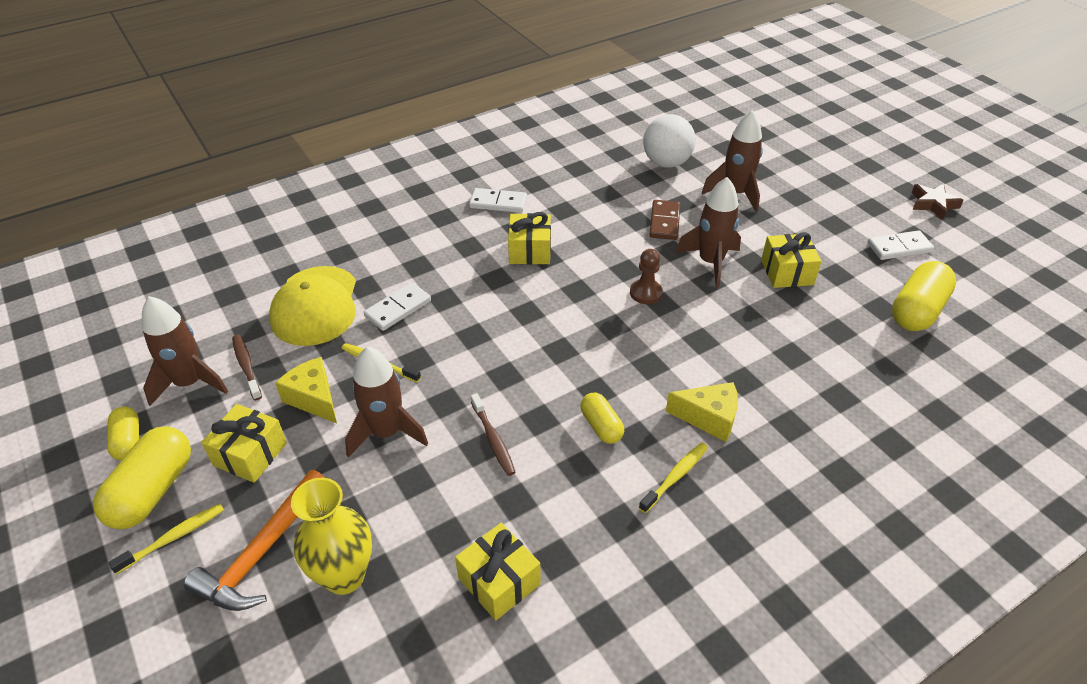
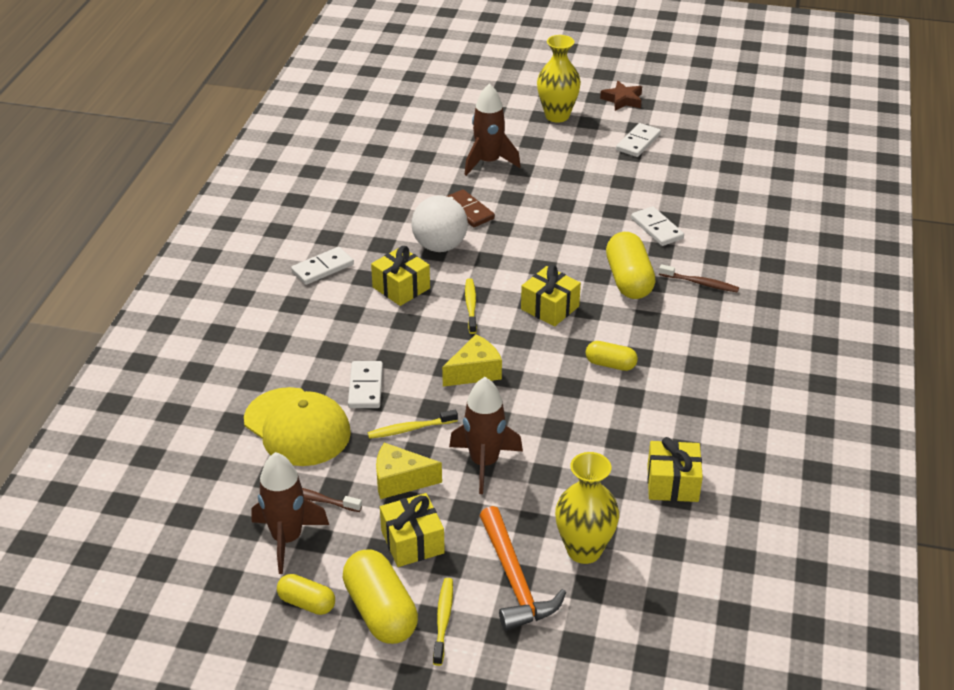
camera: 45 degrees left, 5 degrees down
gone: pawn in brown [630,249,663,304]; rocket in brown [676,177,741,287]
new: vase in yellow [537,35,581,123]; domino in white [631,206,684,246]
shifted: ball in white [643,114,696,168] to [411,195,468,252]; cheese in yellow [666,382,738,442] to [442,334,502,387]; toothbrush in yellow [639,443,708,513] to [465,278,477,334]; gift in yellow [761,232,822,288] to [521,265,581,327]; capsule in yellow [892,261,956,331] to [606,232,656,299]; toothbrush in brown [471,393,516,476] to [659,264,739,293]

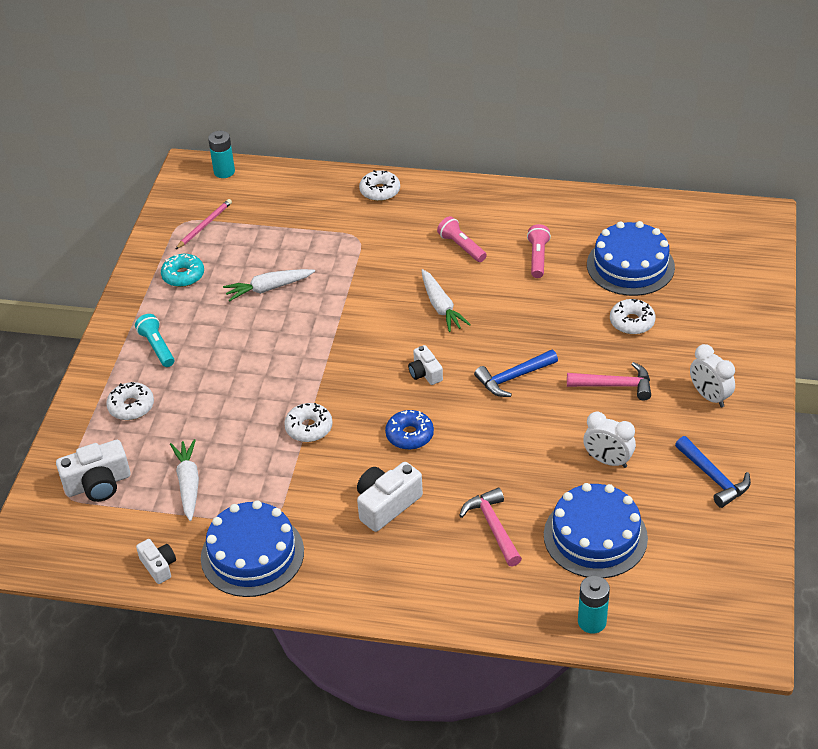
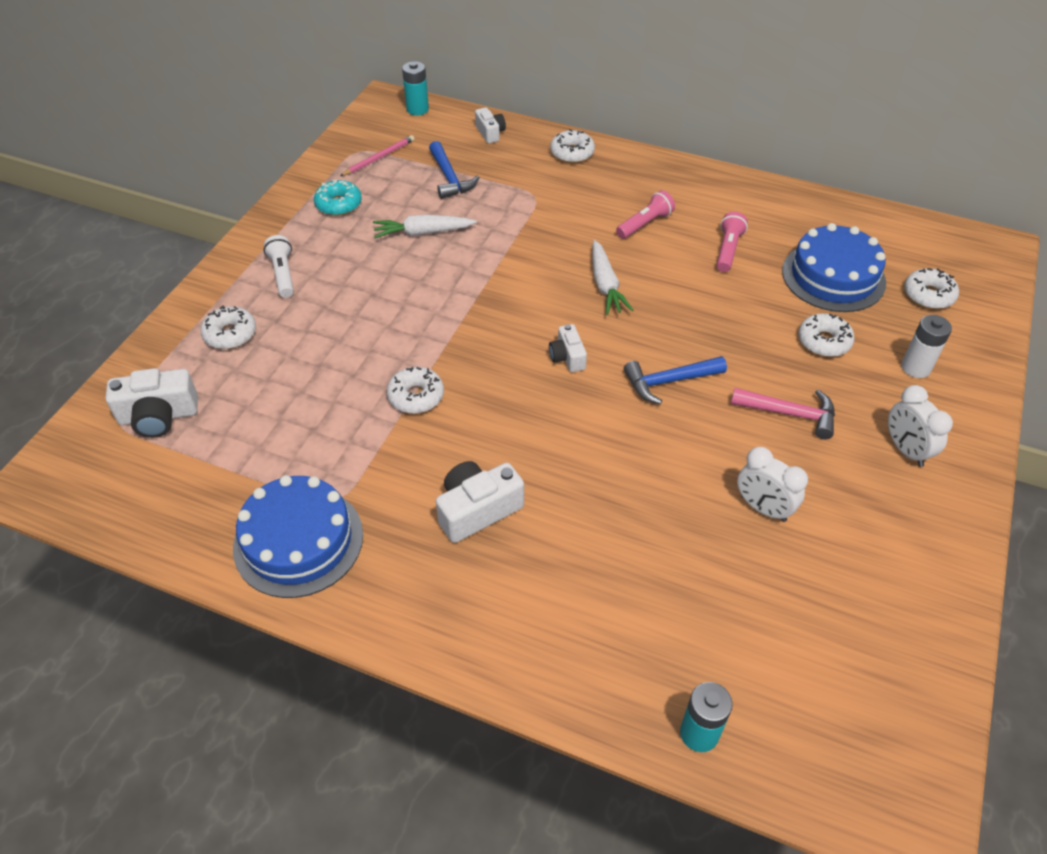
camera: 10 degrees right, 5 degrees up
gone: carrot in white [170,439,199,521]; donut in blue [385,410,434,450]; hammer in pink [459,488,522,567]; cake in blue [544,483,648,578]
new: battery in white [901,315,952,378]; donut in white [904,268,959,309]
shifted: hammer in blue [675,436,751,508] to [429,141,480,199]; camera in white [136,539,176,584] to [475,107,506,143]
repainted: flashlight in turquoise [135,314,174,367] to flashlight in white [264,235,294,298]
rotated: flashlight in pink [437,216,487,262] = [616,190,675,239] 75 degrees clockwise

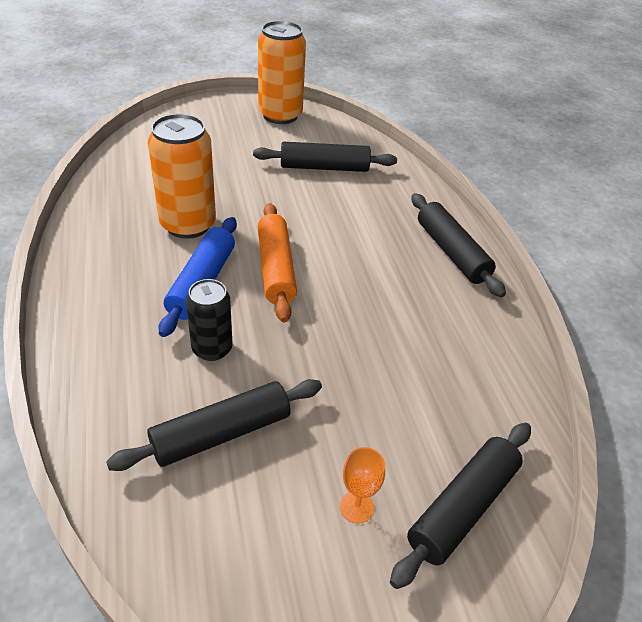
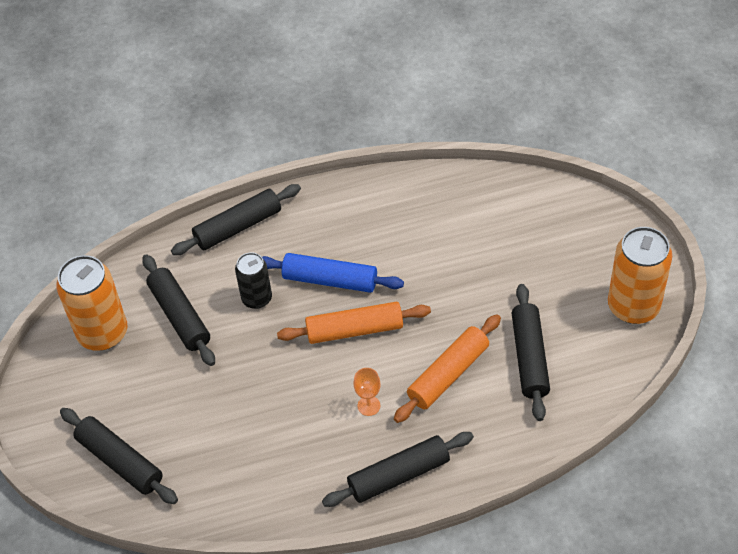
camera: 95 degrees right, 10 degrees up
new: rolling pin in black [171,184,301,255]; rolling pin in orange [394,314,501,423]
shifted: can in orange [148,114,216,239] to [56,255,128,351]; goblet in orange [340,447,385,523] to [354,368,380,416]

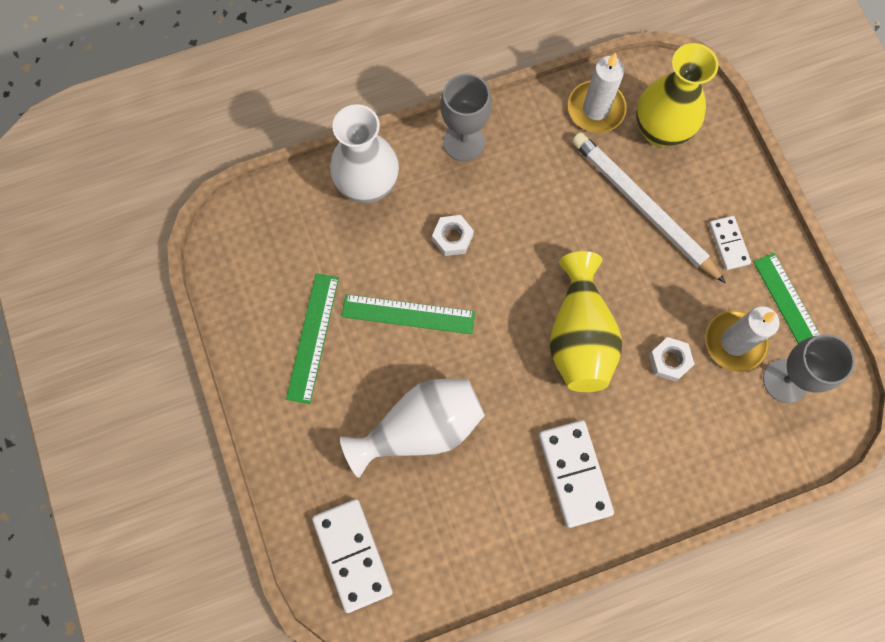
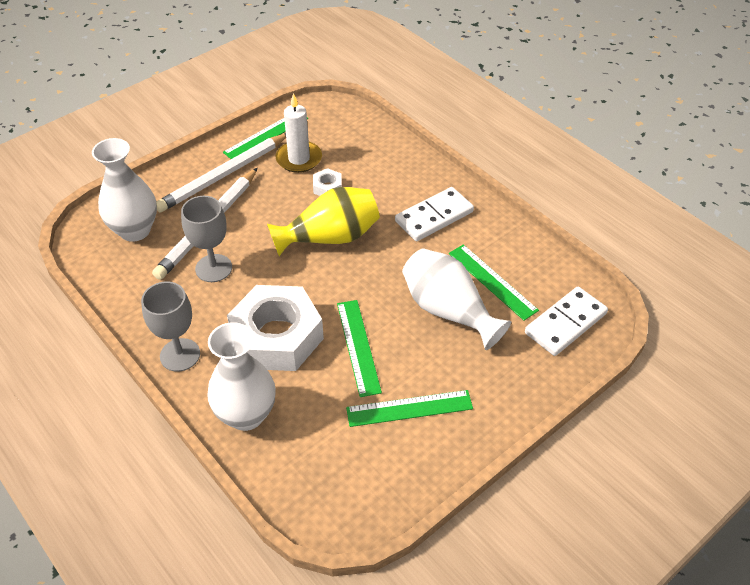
camera: 110 degrees left, 25 degrees down
gone: candle in white [568,53,627,133]
new: ruler in green [449,244,539,321]
shifted: goblet in grey [763,334,855,403] to [181,196,232,282]
swapped: domino in white [709,216,751,270] to pencil in white [156,134,286,213]
repainted: vase in yellow [636,43,719,147] to vase in white [92,138,157,242]
scaled: nut in white [432,215,474,256] = [227,285,324,371] x2.46

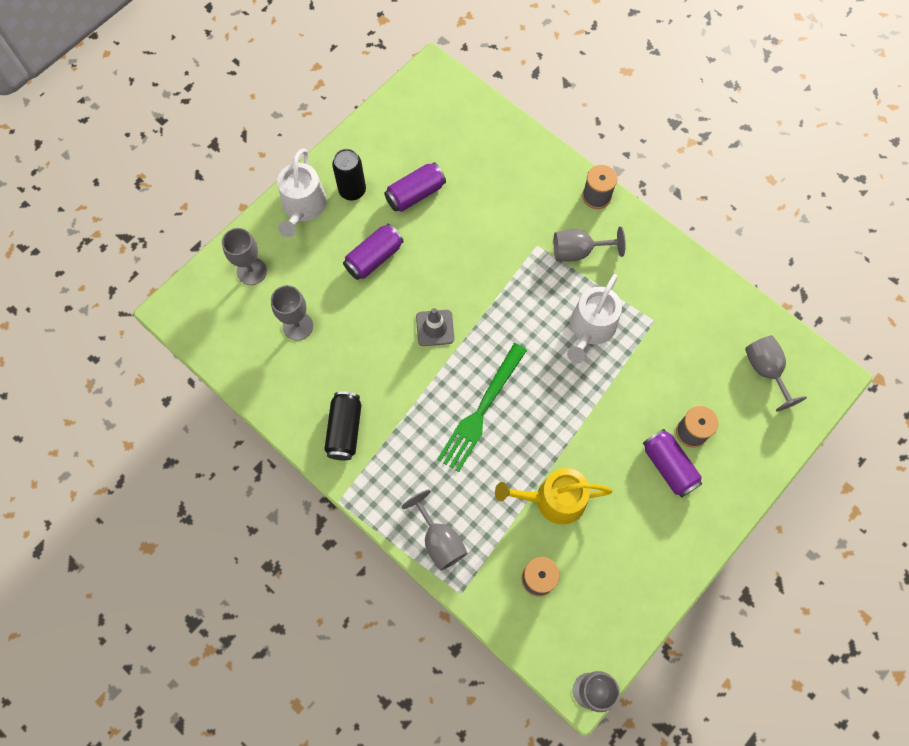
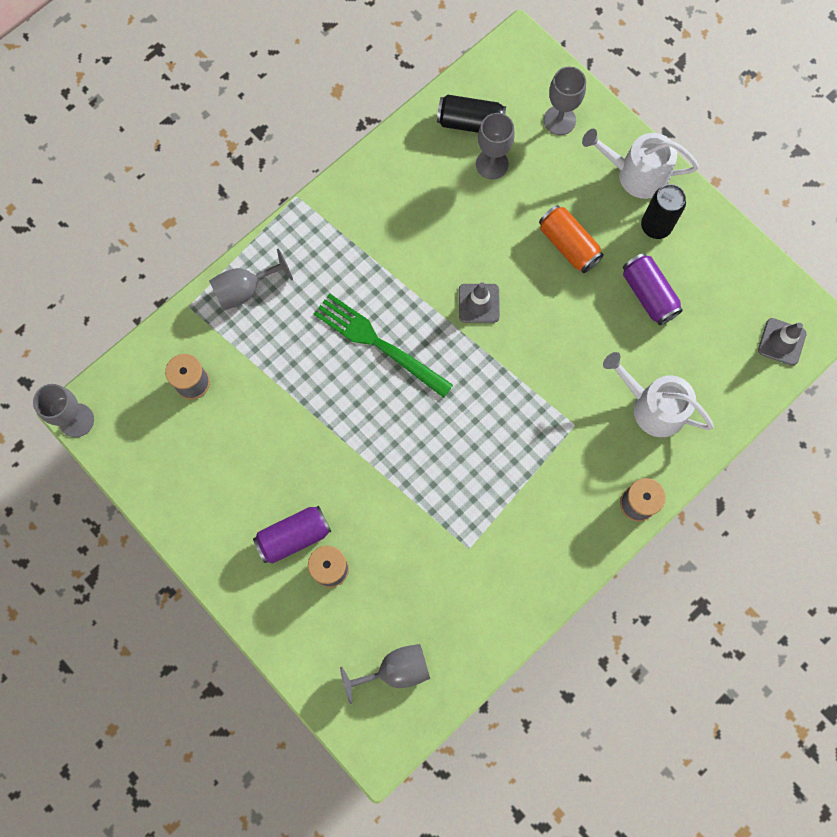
camera: 95 degrees right, 5 degrees up
gone: watering can in yellow [495,468,613,524]; goblet in grey [554,227,626,262]
new: traffic cone in grey [758,318,807,366]
shifted: can in black [324,391,361,460] to [437,94,506,133]; watering can in white [567,274,622,363] to [603,352,714,437]
repainted: can in purple [343,224,404,280] to can in orange [539,205,604,273]

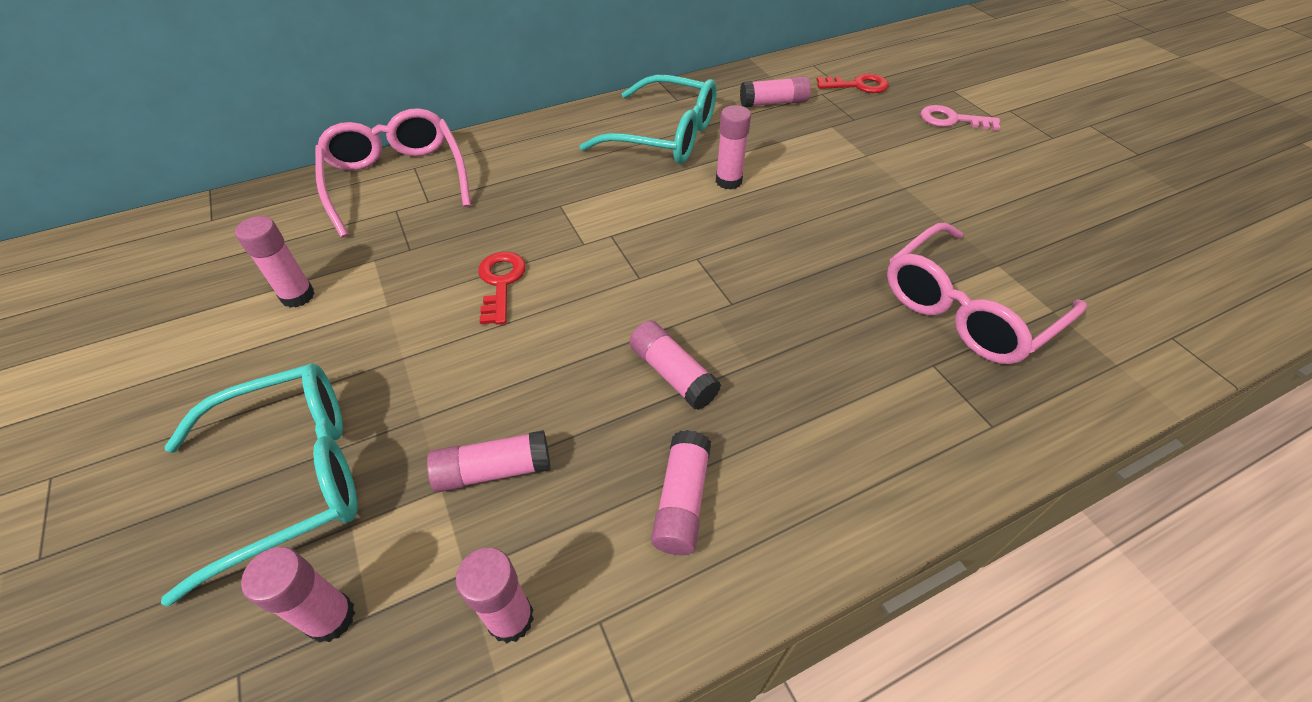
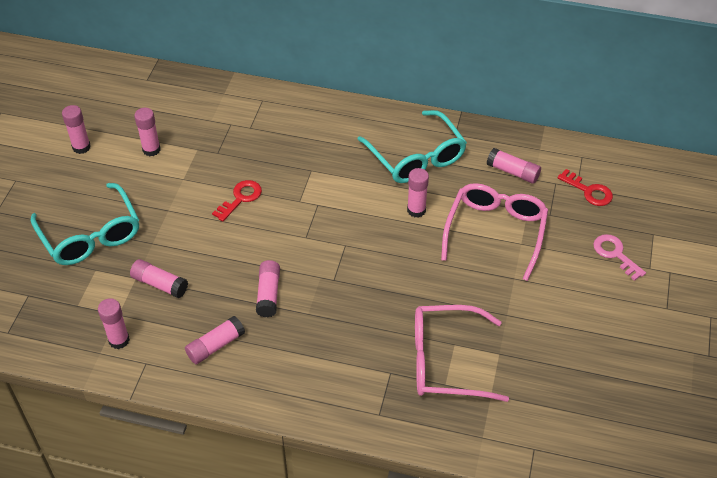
camera: 40 degrees right, 0 degrees up
shifted: glue stick in pink [241,547,355,642] to [62,105,91,154]; glasses in pink [315,108,471,238] to [441,183,548,281]
rotated: glasses in turquoise [161,363,358,607] = [31,183,139,265] 45 degrees clockwise

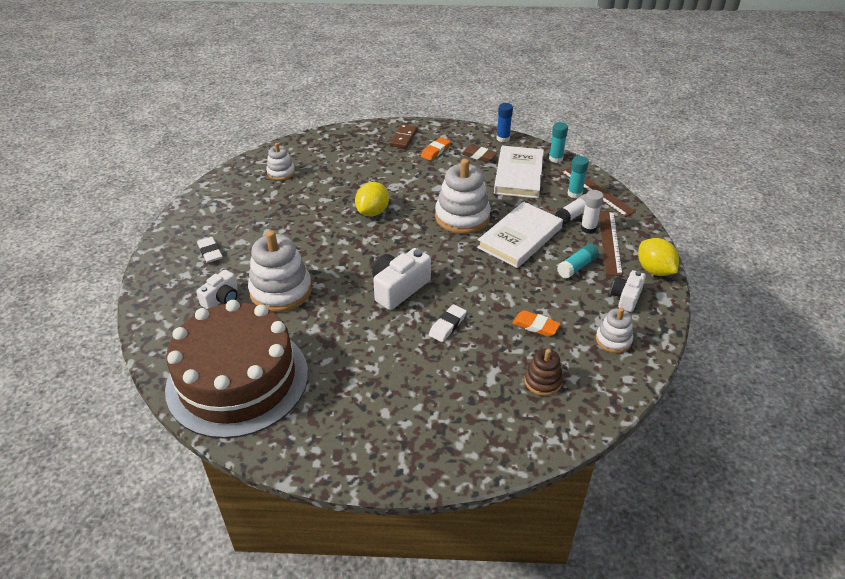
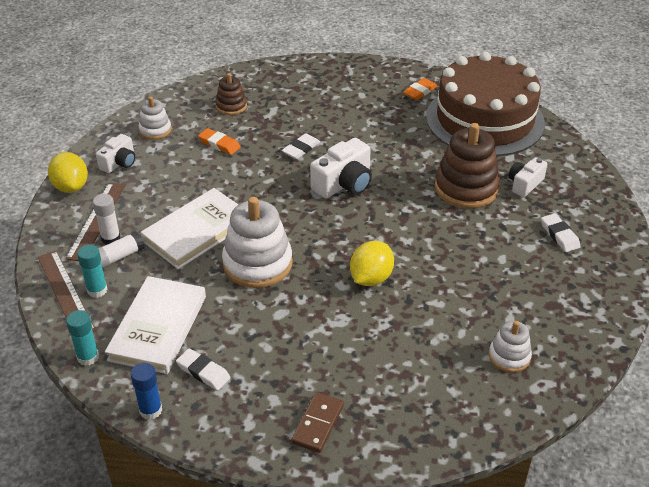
camera: 175 degrees left, 0 degrees up
gone: glue stick in turquoise [557,244,599,278]
shifted: eraser in orange [421,137,451,161] to [403,78,437,100]
repainted: eraser in brown [461,145,497,162] to eraser in white [176,348,231,390]; stacking toy in white [248,230,312,312] to stacking toy in brown [435,123,500,209]

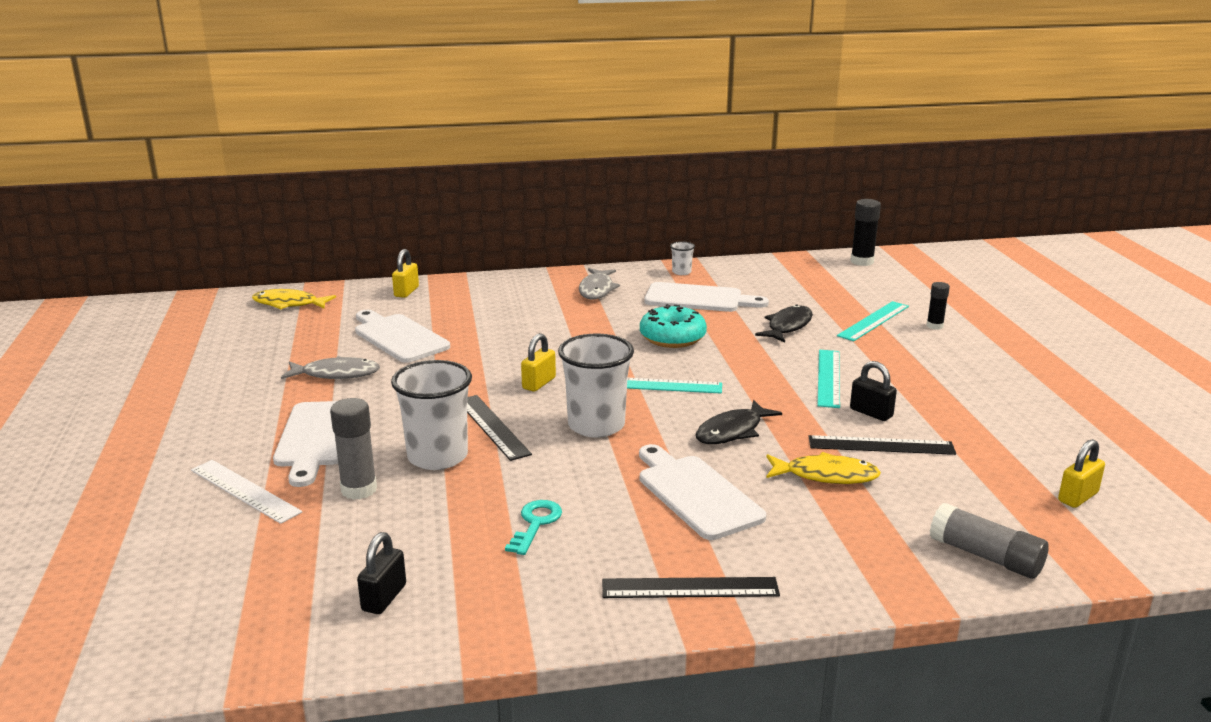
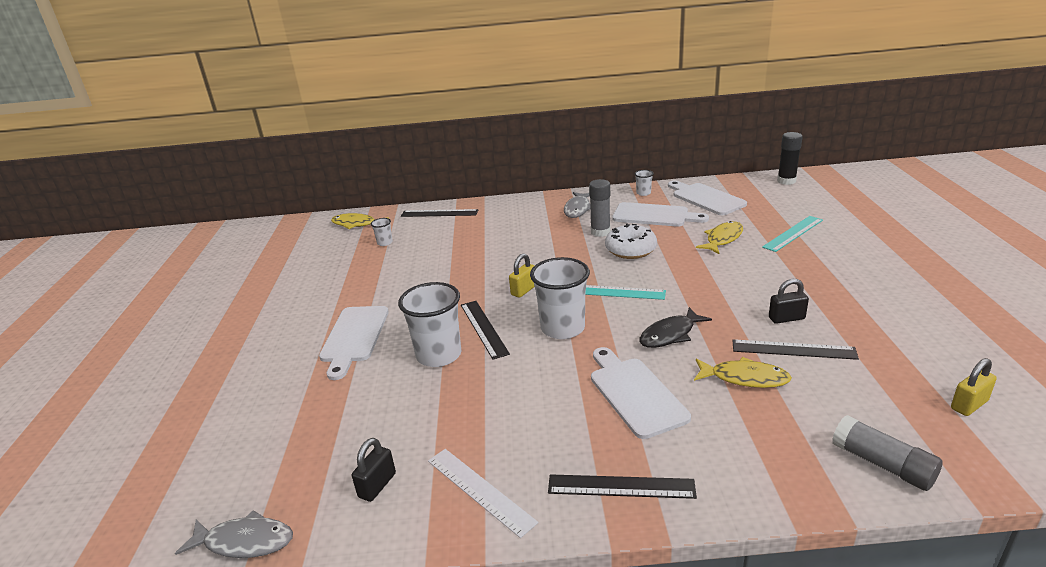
camera: 10 degrees right, 5 degrees up
gone: key in turquoise [505,500,562,555]; ruler in turquoise [817,350,840,408]; glue stick in black [926,282,950,330]
new: cup in white [371,218,393,246]
shifted: fish in grey [281,356,380,379] to [175,510,293,558]; ruler in white [191,460,302,524] to [428,449,538,538]; glue stick in grey [330,398,377,500] to [589,179,610,237]; cutting board in white [355,310,450,363] to [668,181,747,215]
swapped: padlock in yellow [392,249,419,298] to ruler in black [401,209,478,217]
repainted: donut in turquoise [640,304,707,348] to donut in white [605,223,657,259]; fish in black [755,305,813,343] to fish in yellow [696,221,743,254]
rotated: padlock in black [850,361,897,421] = [769,279,809,324] 60 degrees counterclockwise

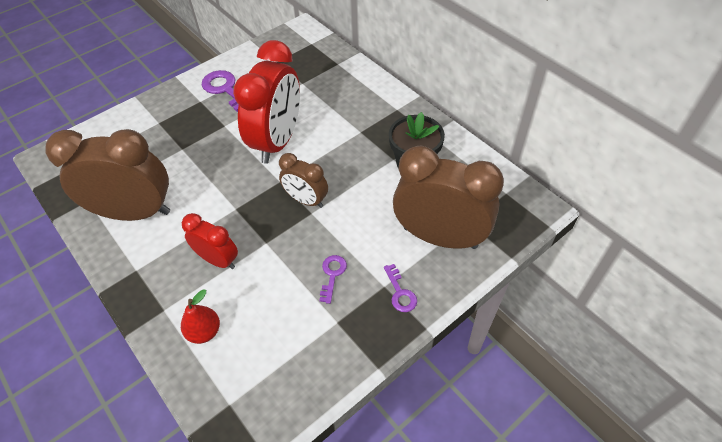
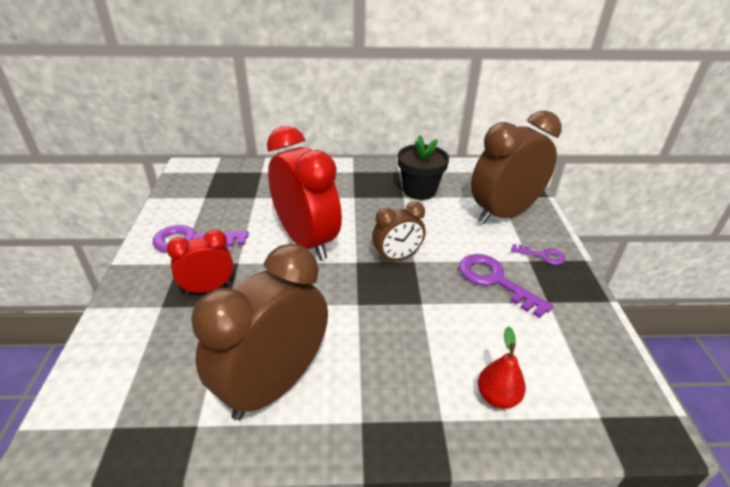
camera: 55 degrees left, 15 degrees down
shifted: clock in red [182,213,238,269] to [167,229,233,295]
scaled: key in purple [319,255,347,304] = [459,254,554,318] x1.79

